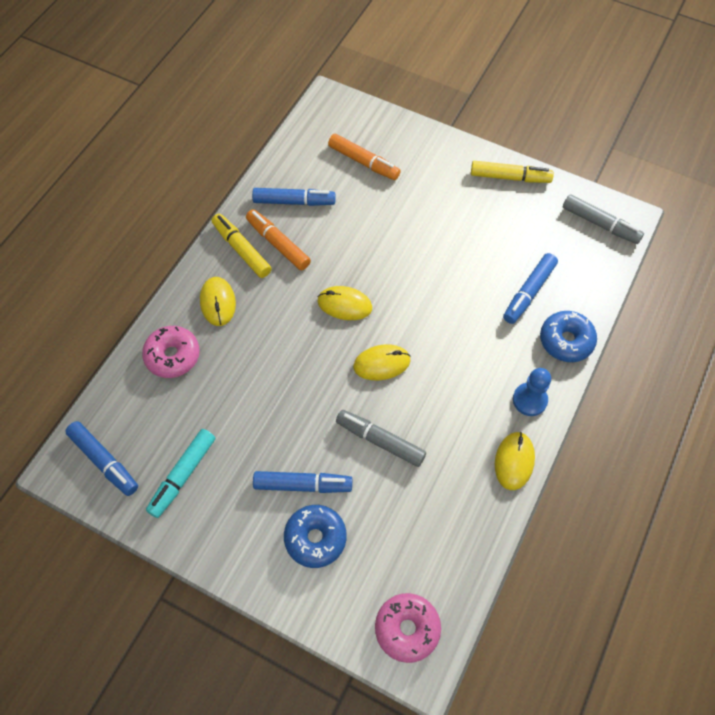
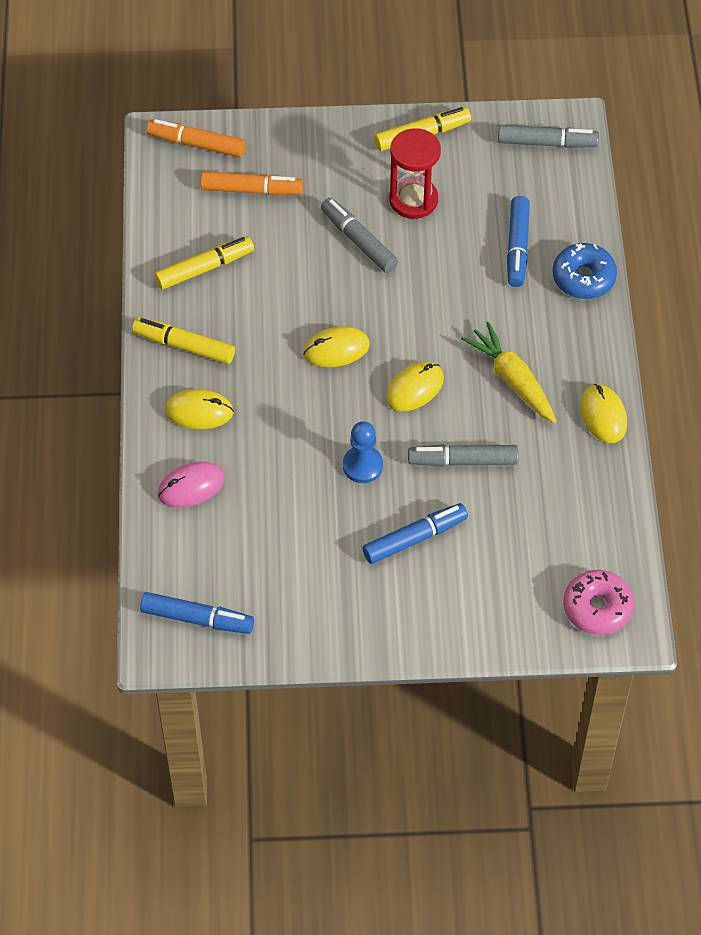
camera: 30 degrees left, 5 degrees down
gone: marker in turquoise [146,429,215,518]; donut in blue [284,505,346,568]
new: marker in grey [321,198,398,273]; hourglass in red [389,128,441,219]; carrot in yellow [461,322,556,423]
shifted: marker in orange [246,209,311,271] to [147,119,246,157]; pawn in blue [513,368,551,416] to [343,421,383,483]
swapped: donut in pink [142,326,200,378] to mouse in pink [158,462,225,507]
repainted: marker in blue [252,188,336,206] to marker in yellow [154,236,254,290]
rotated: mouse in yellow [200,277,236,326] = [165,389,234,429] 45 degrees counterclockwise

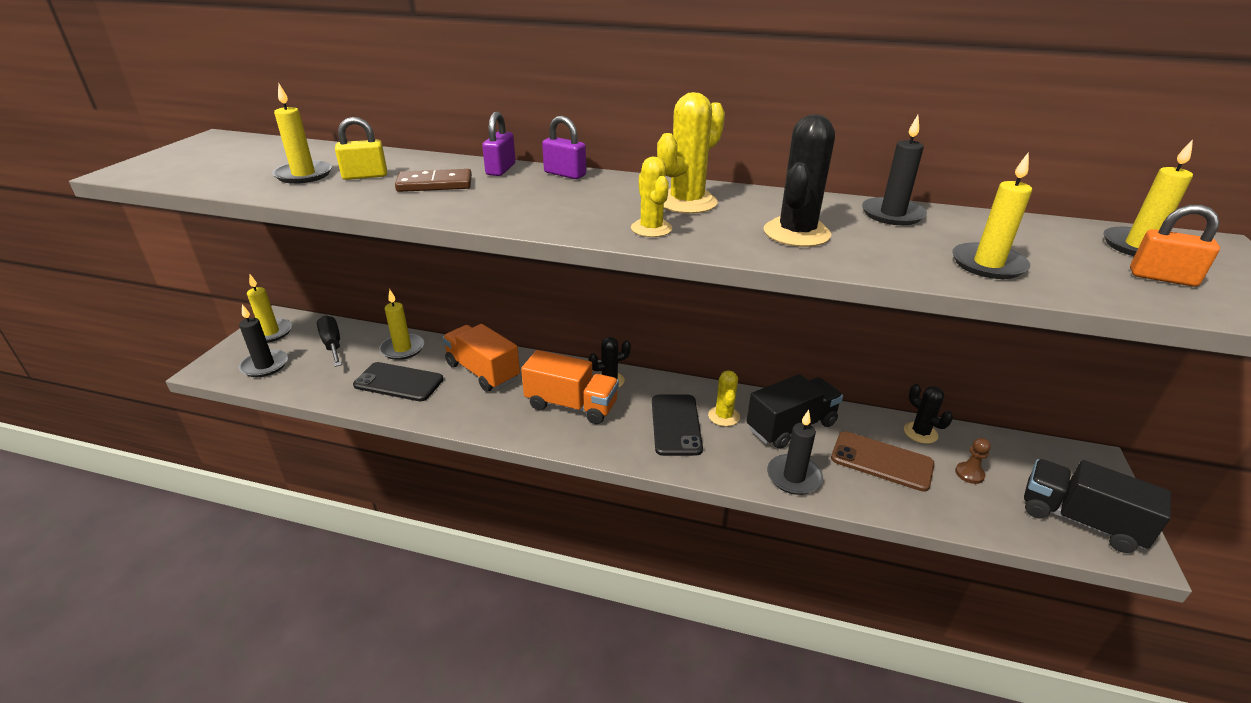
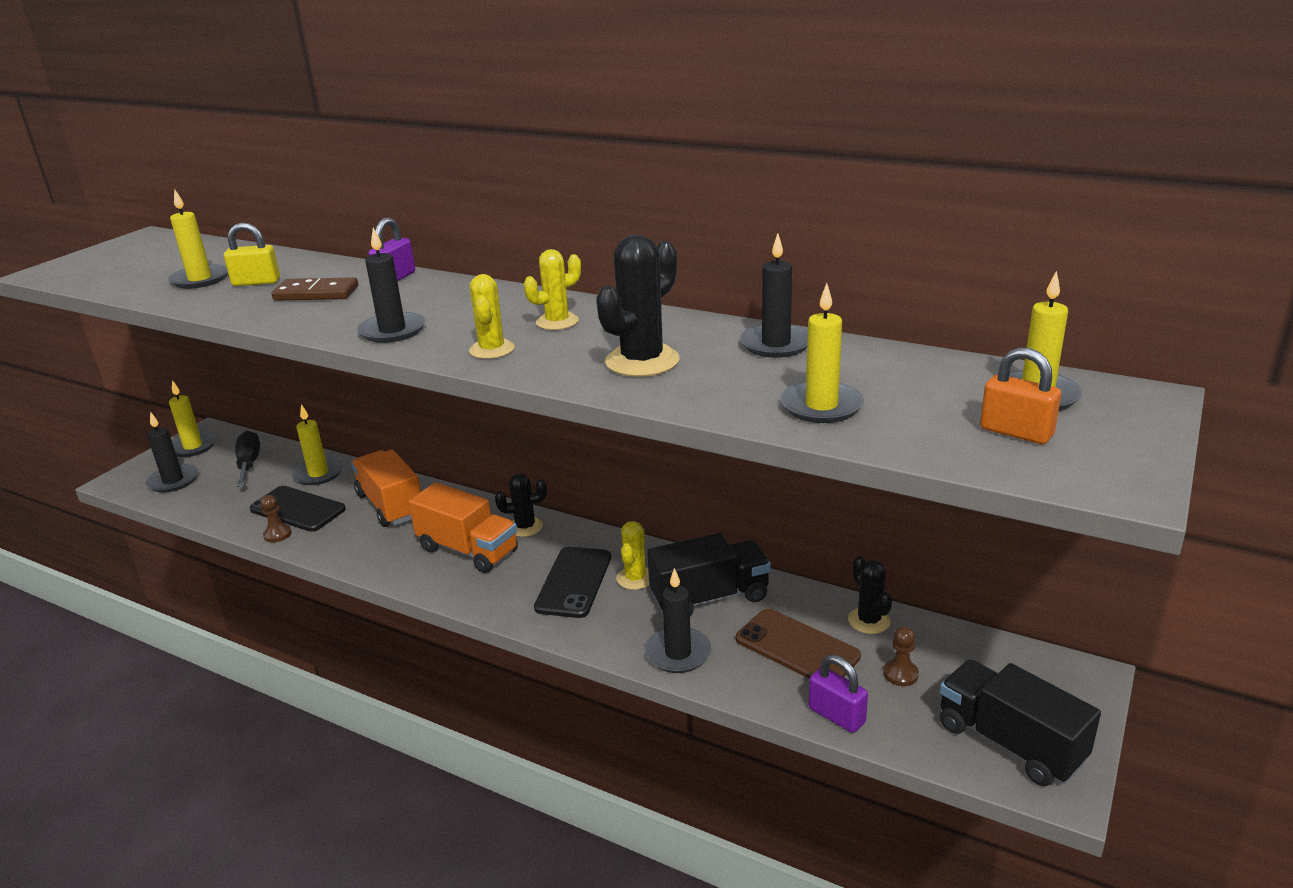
camera: 15 degrees right, 5 degrees down
new: pawn in brown [260,495,292,543]; candle in black [357,228,425,343]
shifted: padlock in purple [542,116,586,179] to [808,655,868,733]
scaled: cactus in yellow [657,92,725,214] = [524,249,581,330] x0.63

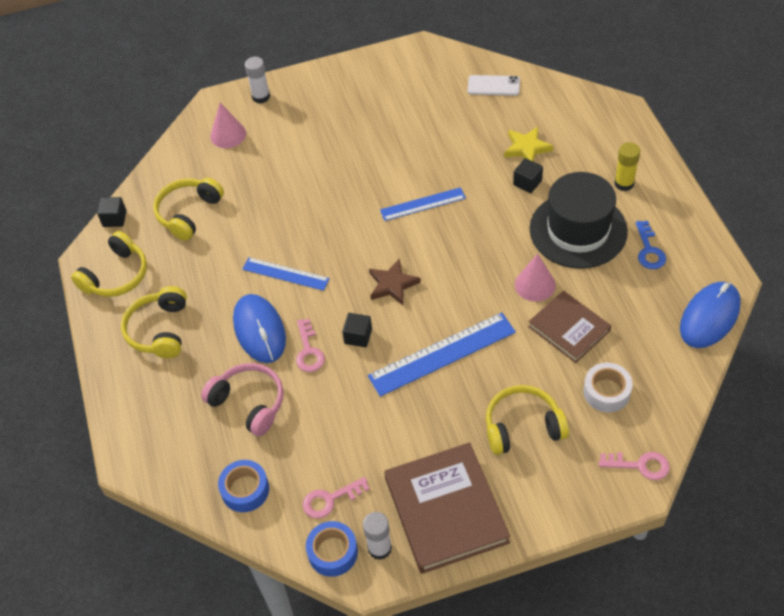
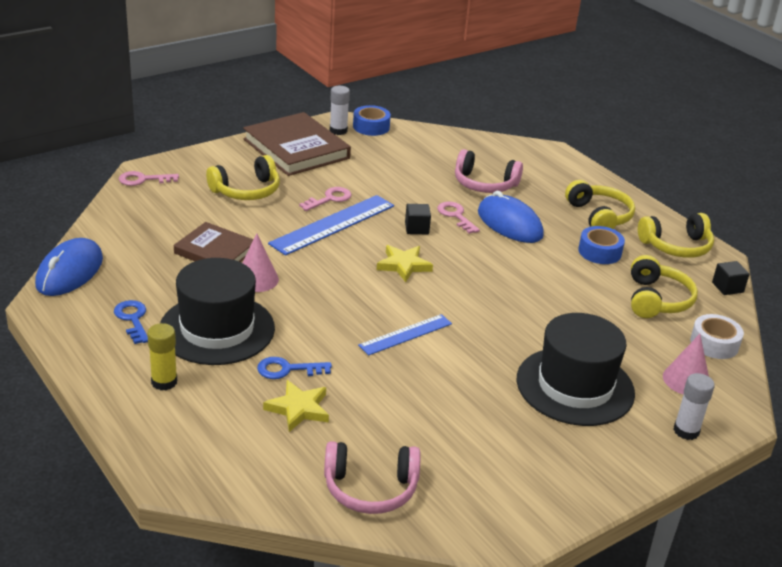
camera: 155 degrees right, 20 degrees down
gone: ruler in blue [242,257,330,291]
new: hat in black [517,313,635,426]
shifted: key in pink [303,477,370,519] to [299,187,352,211]; tape in blue [218,460,269,512] to [578,226,625,264]; tape in white [583,363,633,412] to [690,314,744,359]
swapped: cube in black [513,158,543,193] to key in blue [257,357,332,379]; phone in white [468,75,520,96] to headphones in pink [324,441,421,514]
repainted: star in brown [369,259,421,305] to star in yellow [377,245,433,282]
rotated: headphones in yellow [71,231,147,297] = [638,213,714,258] 120 degrees counterclockwise

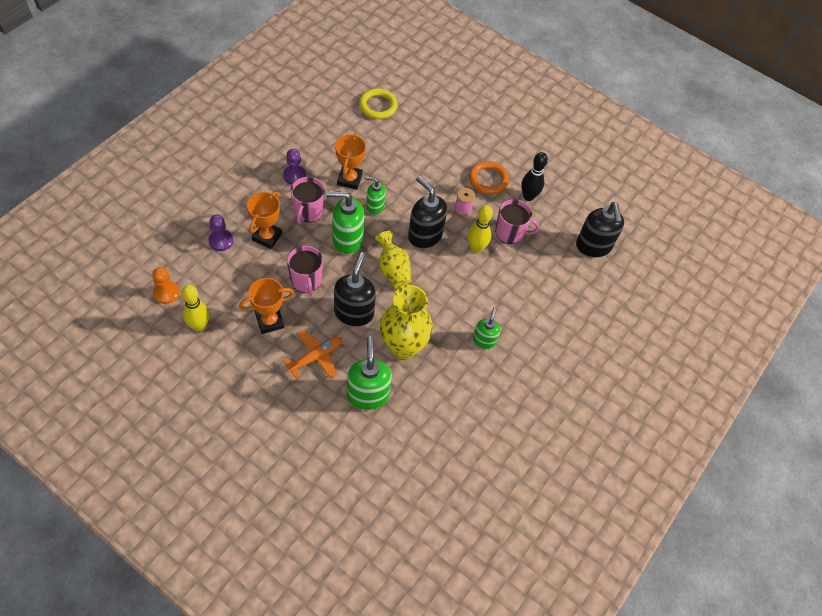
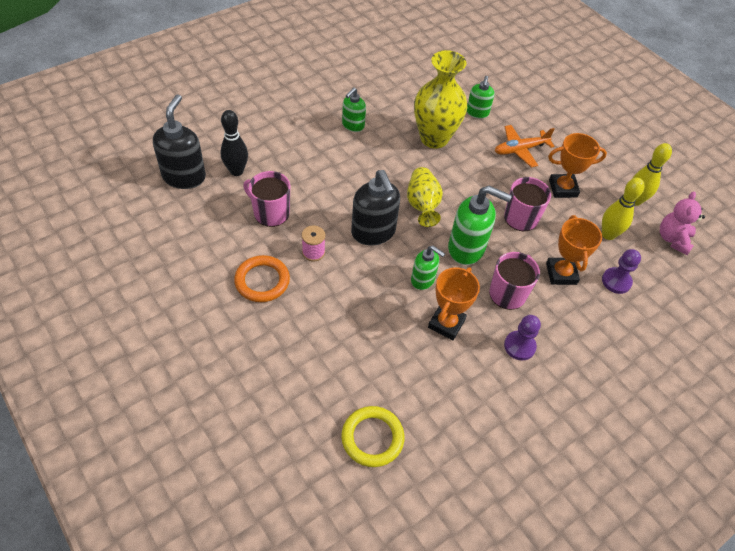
camera: 160 degrees left, 5 degrees down
gone: soap dispenser in black [334,252,376,326]
shifted: bowling pin in black [521,152,548,201] to [220,110,248,176]; bowling pin in yellow [468,205,493,253] to [602,178,644,240]
swapped: pawn in orange [152,267,179,304] to teddy bear in pink [660,192,705,255]
rotated: trophy in orange [247,192,282,249] = [546,215,602,285] 45 degrees counterclockwise
scaled: soap dispenser in green [346,336,392,410] = [467,76,494,119] x0.59

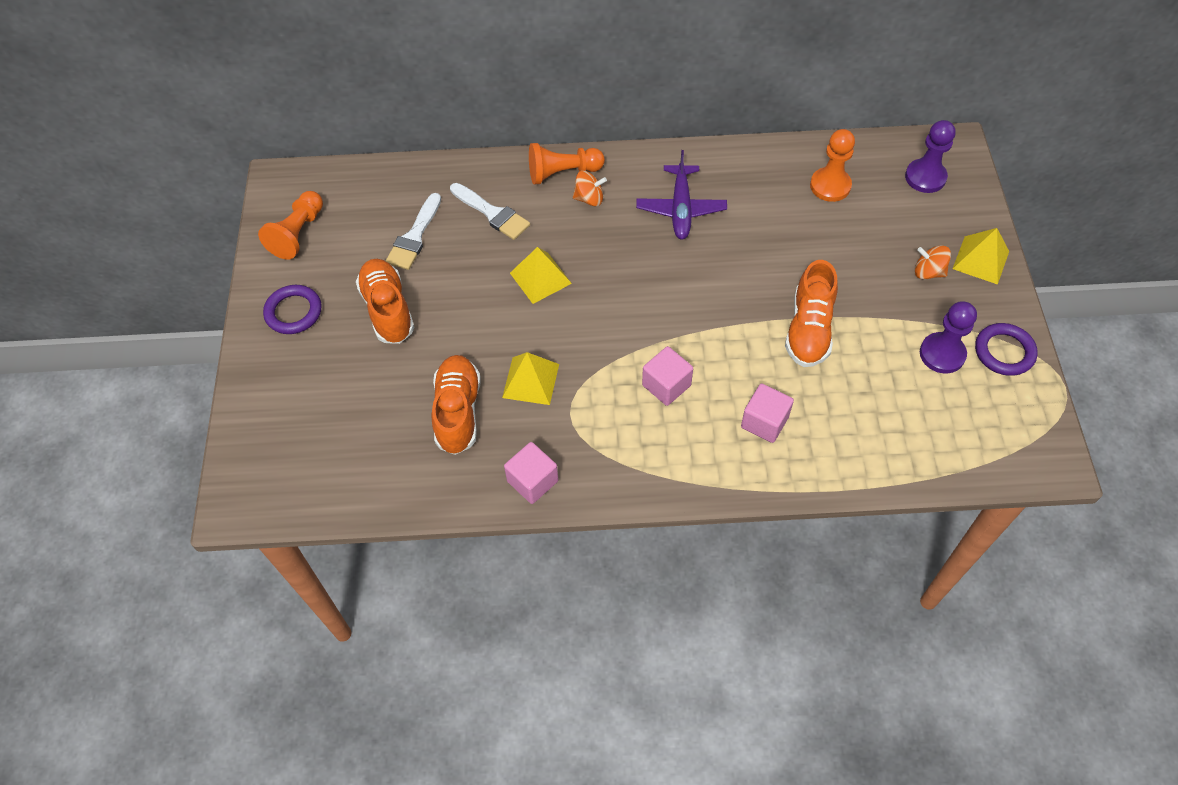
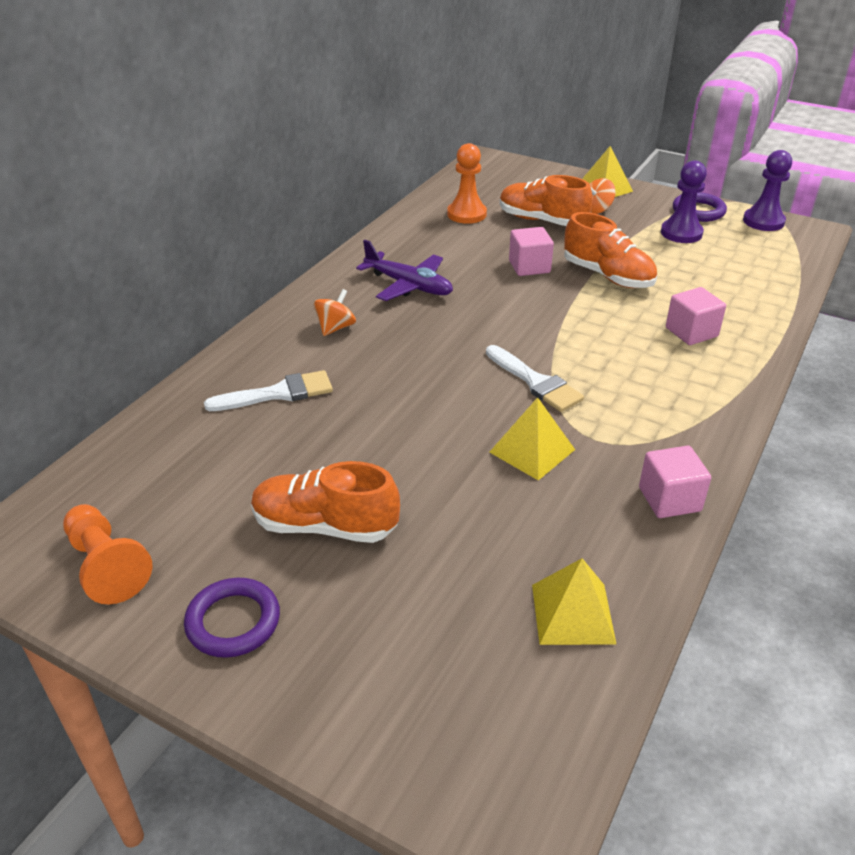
camera: 60 degrees left, 20 degrees down
gone: pawn in orange [529,143,605,185]
shifted: brush in white [386,193,441,270] to [486,345,584,412]; shoe in orange [431,355,481,455] to [500,175,593,226]; cube in pink [642,346,693,406] to [509,227,554,276]; pyramid in yellow [510,247,572,304] to [532,558,616,645]; pawn in purple [905,120,956,193] to [743,150,792,231]

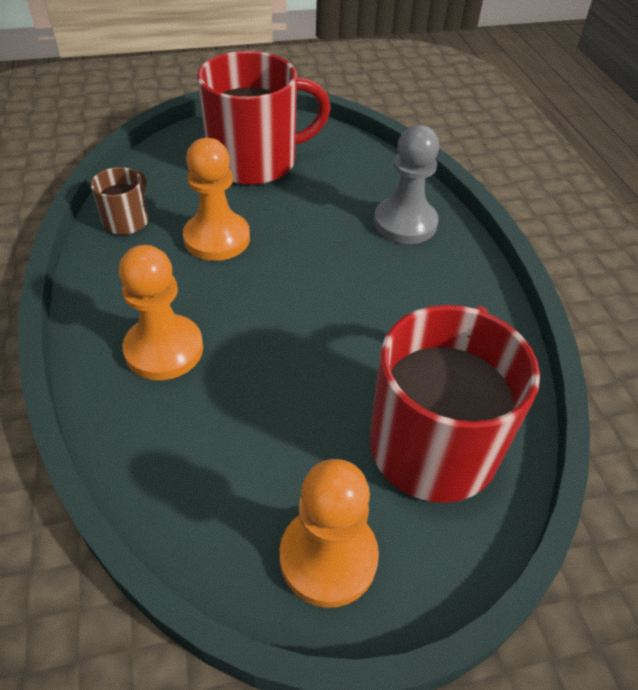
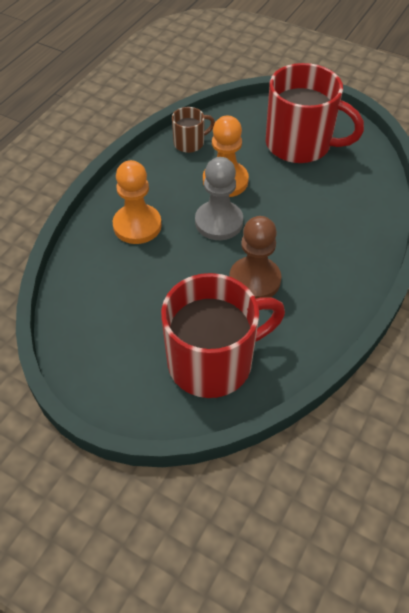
camera: 45 degrees right, 5 degrees up
gone: pawn in orange [280,459,379,608]
new: pawn in brown [229,216,281,299]
shifted: pawn in grey [374,125,439,244] to [195,157,243,240]

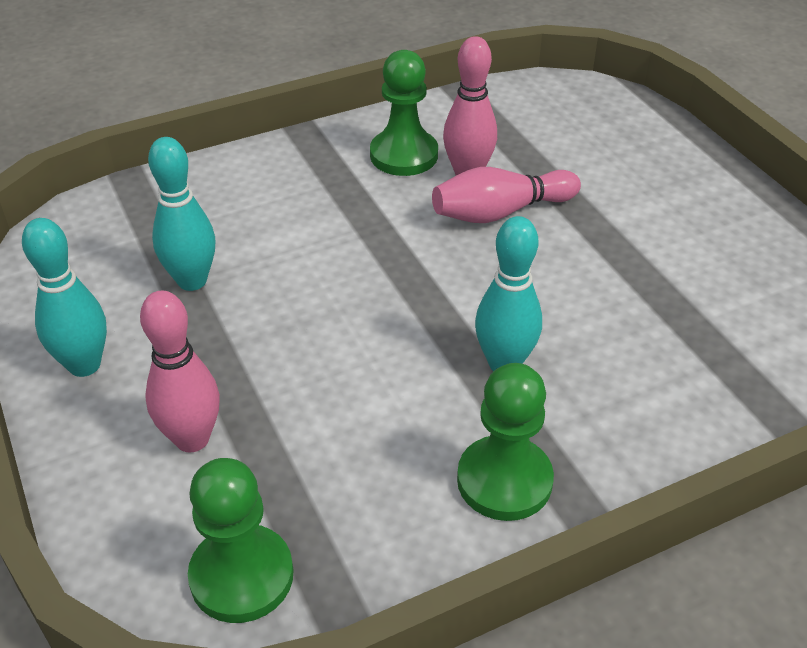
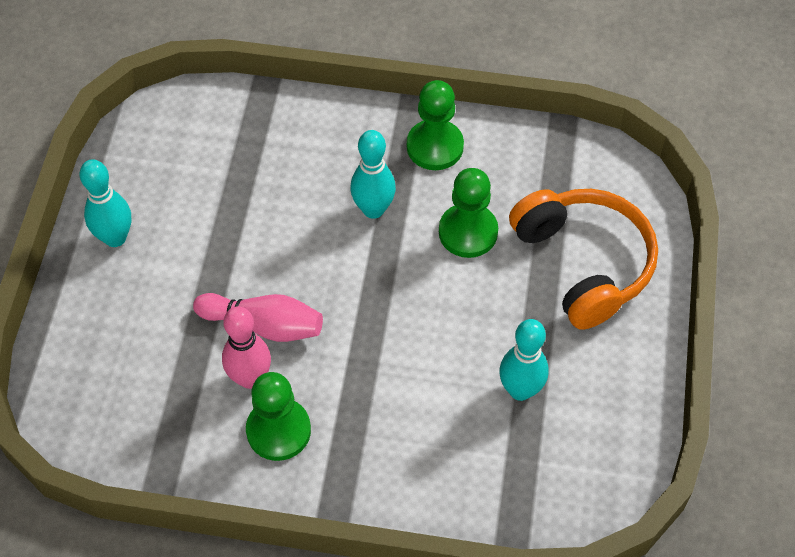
camera: 145 degrees left, 15 degrees up
shifted: bowling pin in turquoise [22,218,107,377] to [80,159,131,247]; pawn in green [188,458,294,623] to [439,168,498,258]
swapped: bowling pin in pink [140,291,220,452] to headphones in orange [509,189,658,330]

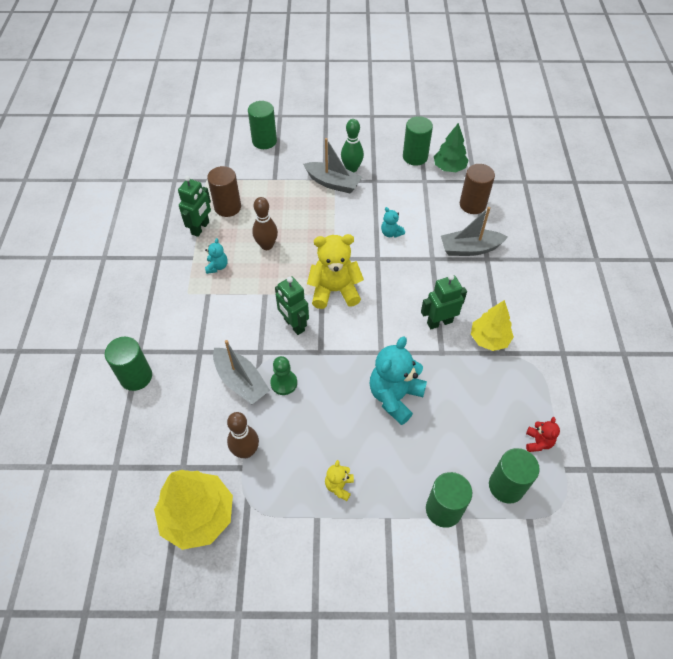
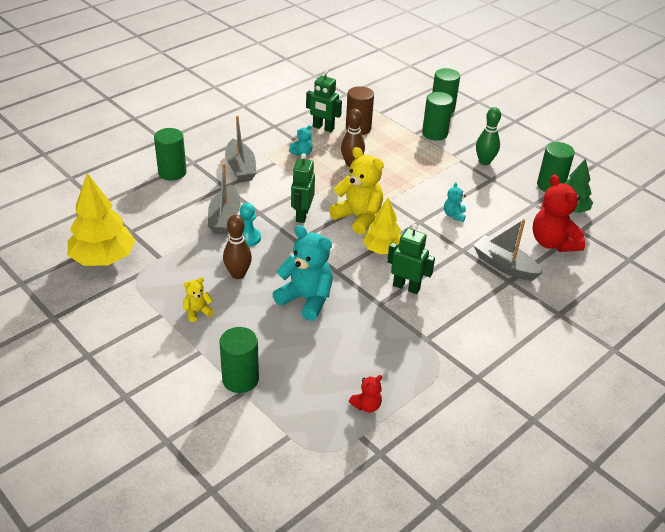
camera: 45 degrees right, 15 degrees down
shifted: bowling pin in brown [227,412,259,458] to [223,215,252,279]; boat in grey [303,138,362,193] to [225,115,257,182]; tree in yellow [471,300,514,351] to [363,198,402,254]; cylinder in green [489,448,540,504] to [422,92,453,141]
swapped: cylinder in brown [460,164,495,214] to teddy bear in red [533,174,585,252]
repainted: pawn in green [270,356,297,395] to pawn in turquoise [240,203,261,246]
rotated: teddy bear in turquoise [369,337,427,425] = [273,225,333,321] 45 degrees clockwise; robot in green [178,176,211,237] = [306,70,342,132] 45 degrees clockwise

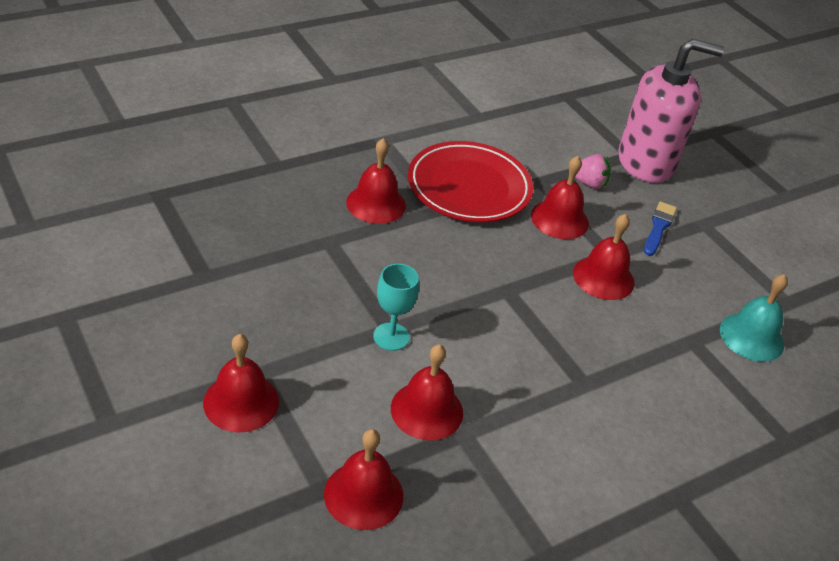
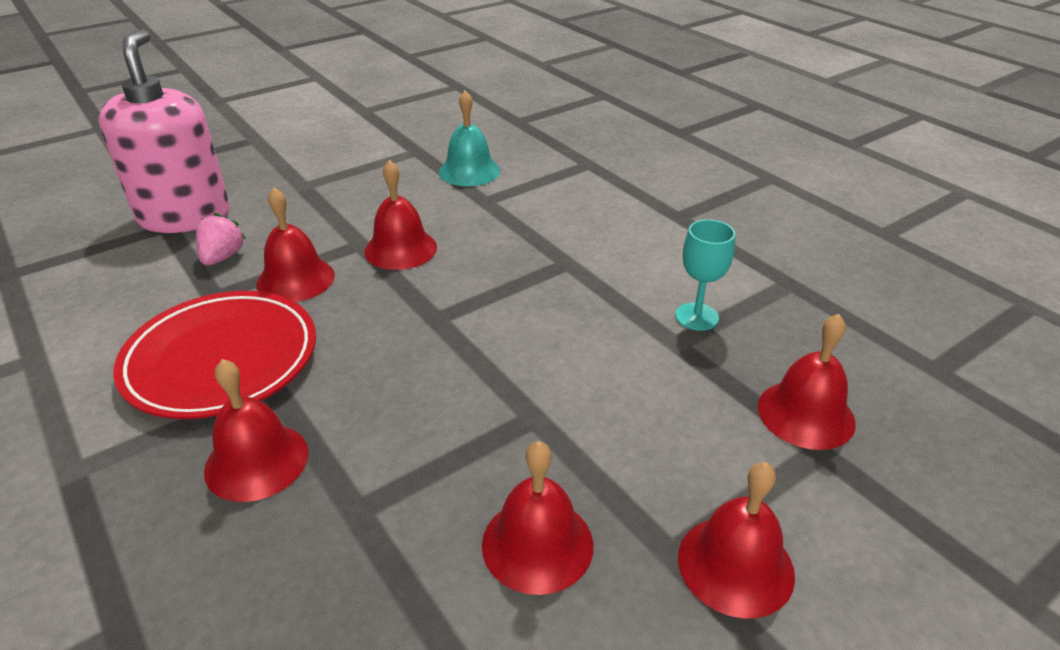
camera: 90 degrees left, 5 degrees down
gone: brush in blue [644,202,677,256]
shifted: bell in red [391,344,463,440] to [482,441,593,595]; goblet in turquoise [373,263,419,351] to [675,219,735,331]

